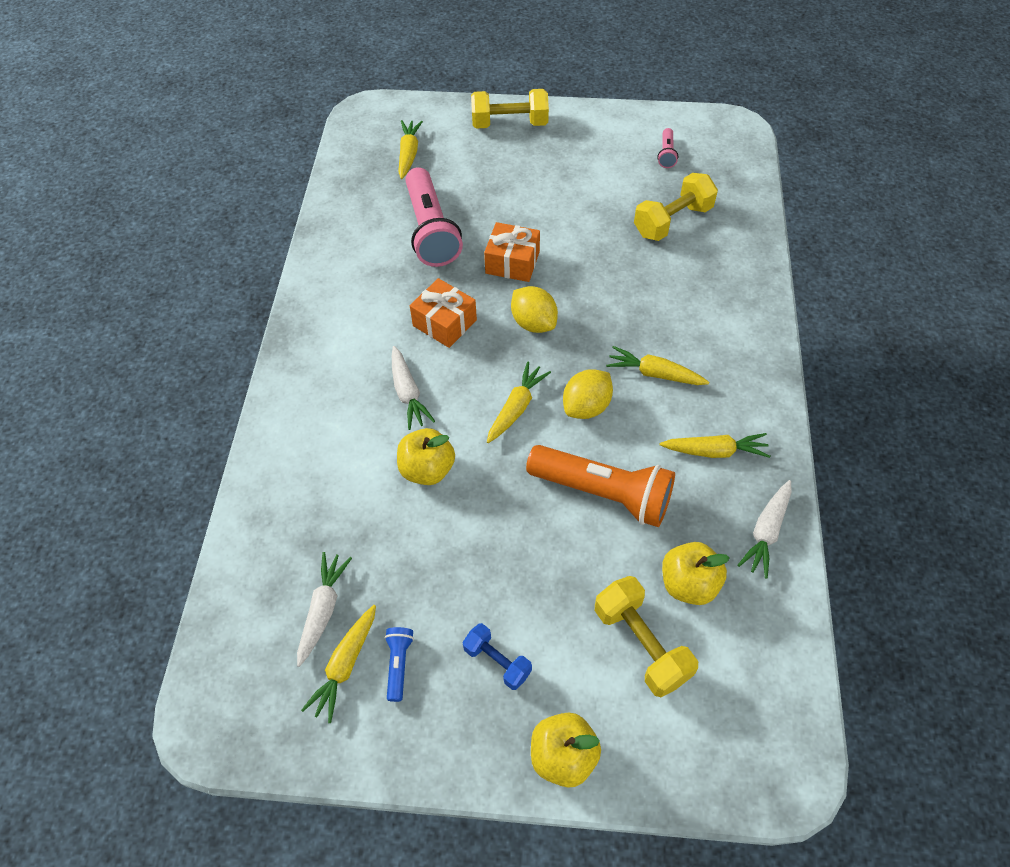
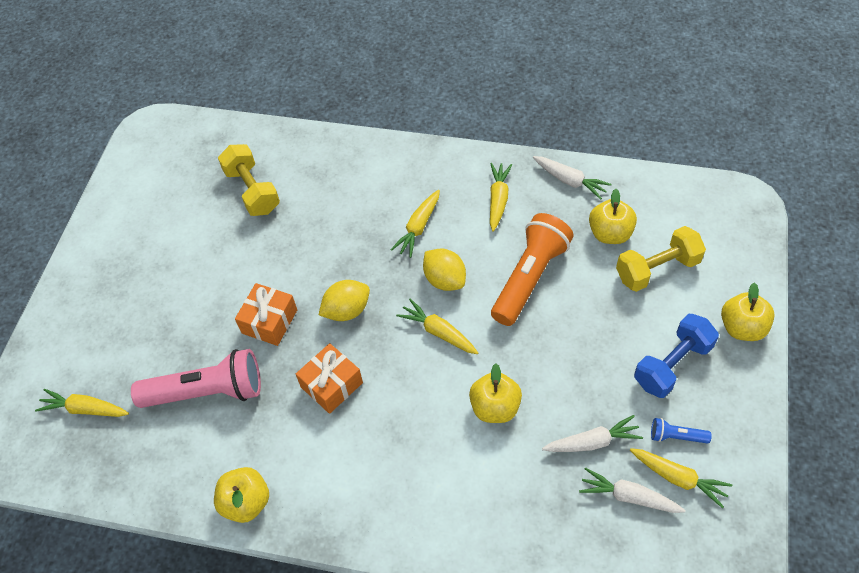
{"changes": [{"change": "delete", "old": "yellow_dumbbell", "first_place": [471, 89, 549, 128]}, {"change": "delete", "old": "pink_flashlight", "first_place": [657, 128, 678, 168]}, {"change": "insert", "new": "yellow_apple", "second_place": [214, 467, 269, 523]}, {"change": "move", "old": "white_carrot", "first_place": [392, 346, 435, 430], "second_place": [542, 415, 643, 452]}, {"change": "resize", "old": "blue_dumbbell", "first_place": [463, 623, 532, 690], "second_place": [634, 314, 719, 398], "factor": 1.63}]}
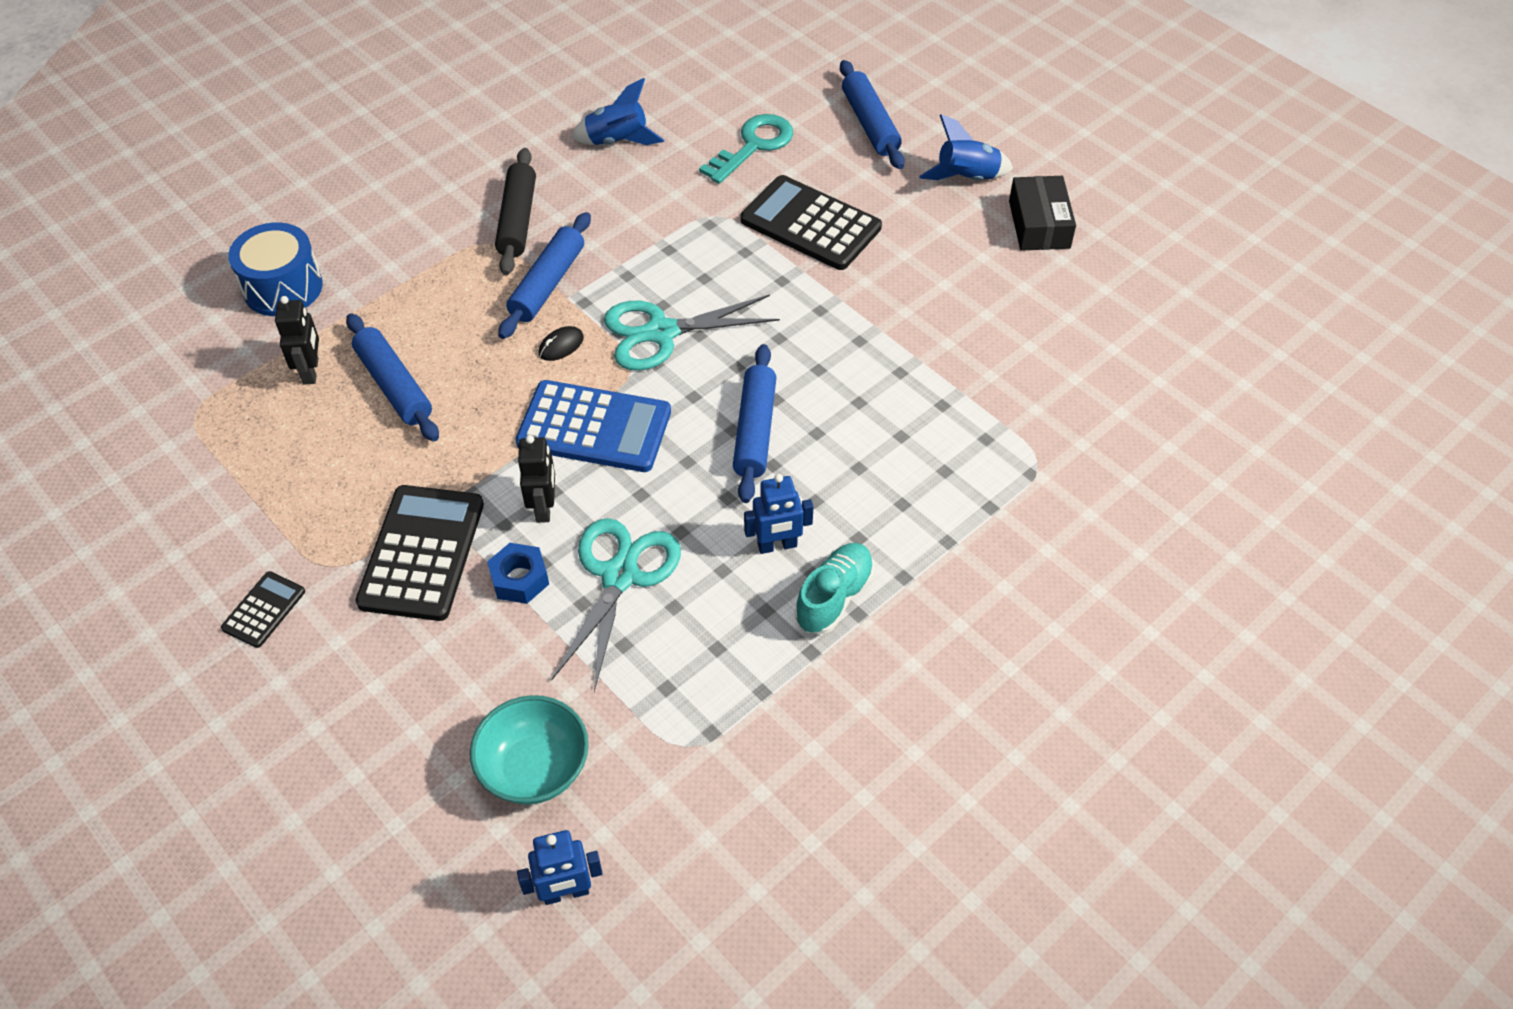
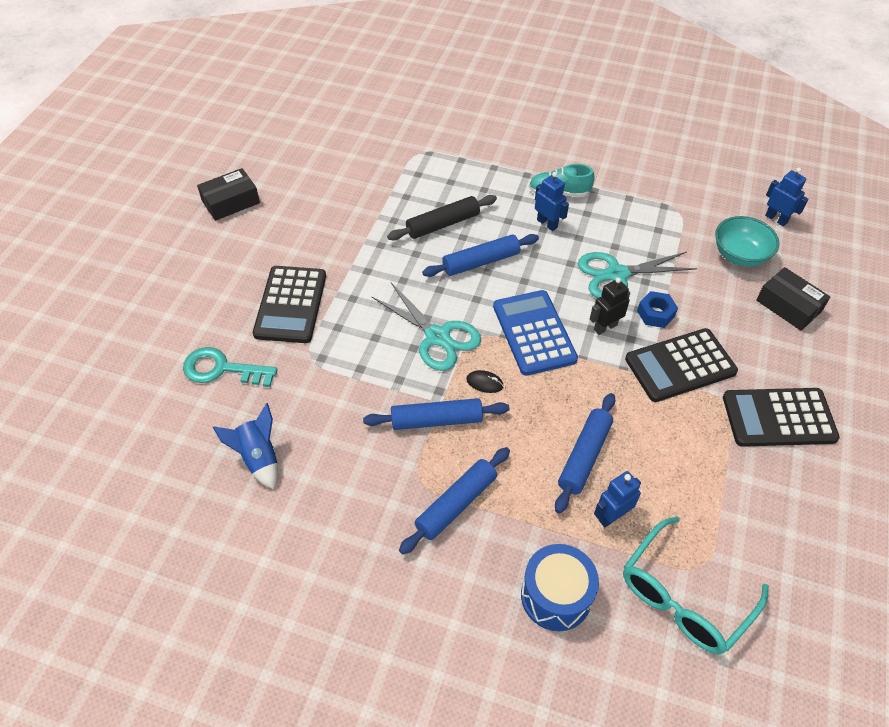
{"changes": [{"change": "delete", "old": "blue_rocket", "first_place": [919, 114, 1013, 180]}, {"change": "insert", "new": "turquoise_glasses", "second_place": [623, 516, 769, 654]}, {"change": "insert", "new": "black_box", "second_place": [756, 267, 830, 331]}, {"change": "move", "old": "black_rolling_pin", "first_place": [495, 148, 536, 275], "second_place": [387, 195, 497, 241]}, {"change": "move", "old": "blue_rolling_pin", "first_place": [840, 60, 905, 169], "second_place": [399, 447, 510, 554]}, {"change": "recolor", "old": "black_robot", "new": "blue_robot", "first_place": [275, 296, 319, 385], "second_place": [594, 471, 641, 527]}, {"change": "resize", "old": "black_calculator", "first_place": [221, 571, 305, 648], "second_place": [723, 388, 840, 447], "factor": 1.98}]}
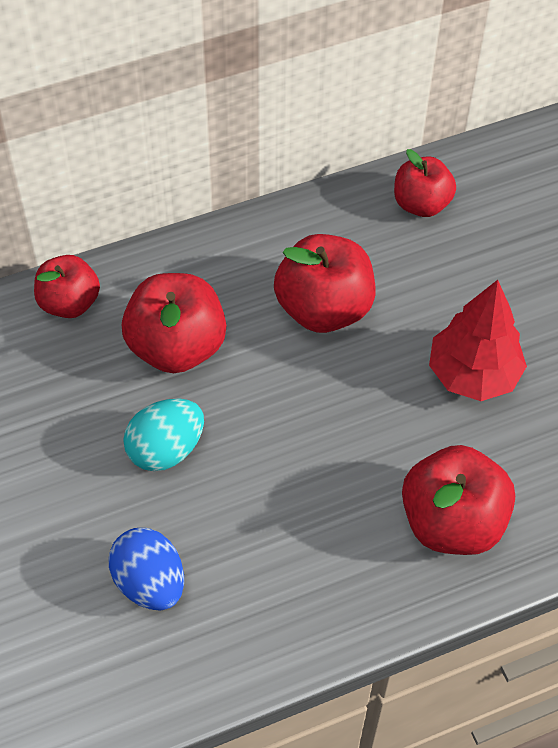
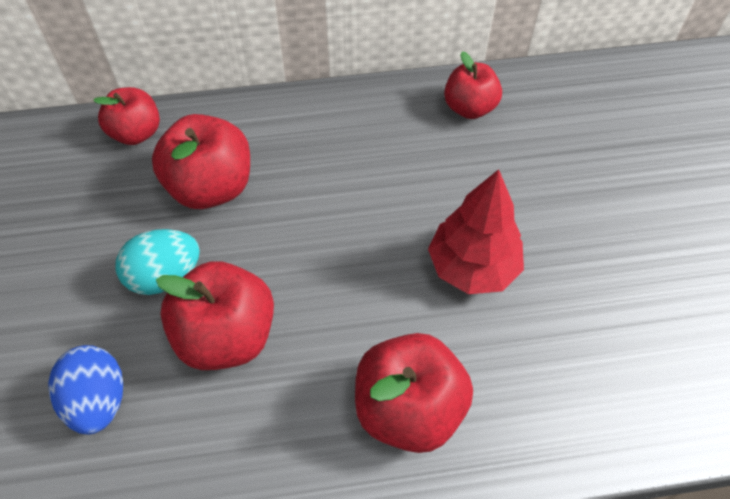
{"changes": [{"change": "move", "old": "red_apple", "first_place": [274, 234, 375, 333], "second_place": [156, 261, 274, 370]}]}
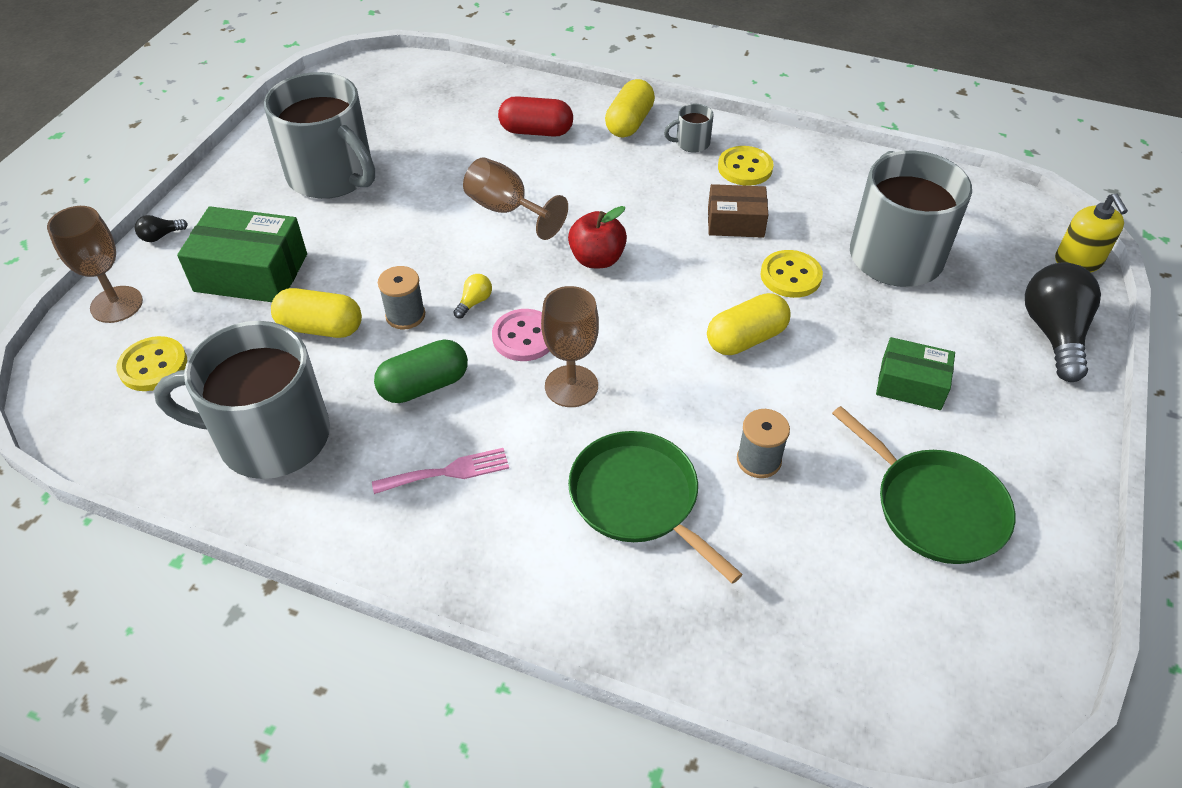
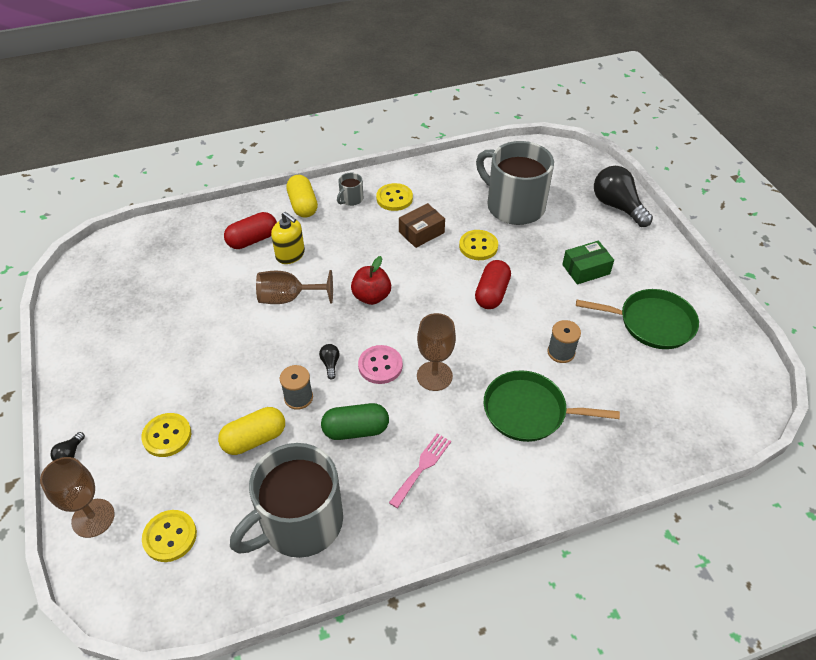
{"changes": [{"change": "delete", "old": "grey_mug", "first_place": [264, 72, 375, 199]}, {"change": "move", "old": "yellow_soap_dispenser", "first_place": [1055, 194, 1128, 272], "second_place": [271, 212, 305, 264]}, {"change": "replace", "old": "green_box", "new": "yellow_button", "first_place": [177, 206, 307, 302], "second_place": [141, 413, 191, 457]}, {"change": "recolor", "old": "yellow_light_bulb", "new": "black_light_bulb", "first_place": [453, 274, 492, 318], "second_place": [319, 344, 340, 380]}, {"change": "recolor", "old": "yellow_capsule", "new": "red_capsule", "first_place": [707, 293, 791, 355], "second_place": [475, 260, 511, 309]}, {"change": "rotate", "old": "green_capsule", "first_place": [374, 339, 468, 403], "second_place": [321, 403, 389, 440], "degrees": 60}]}
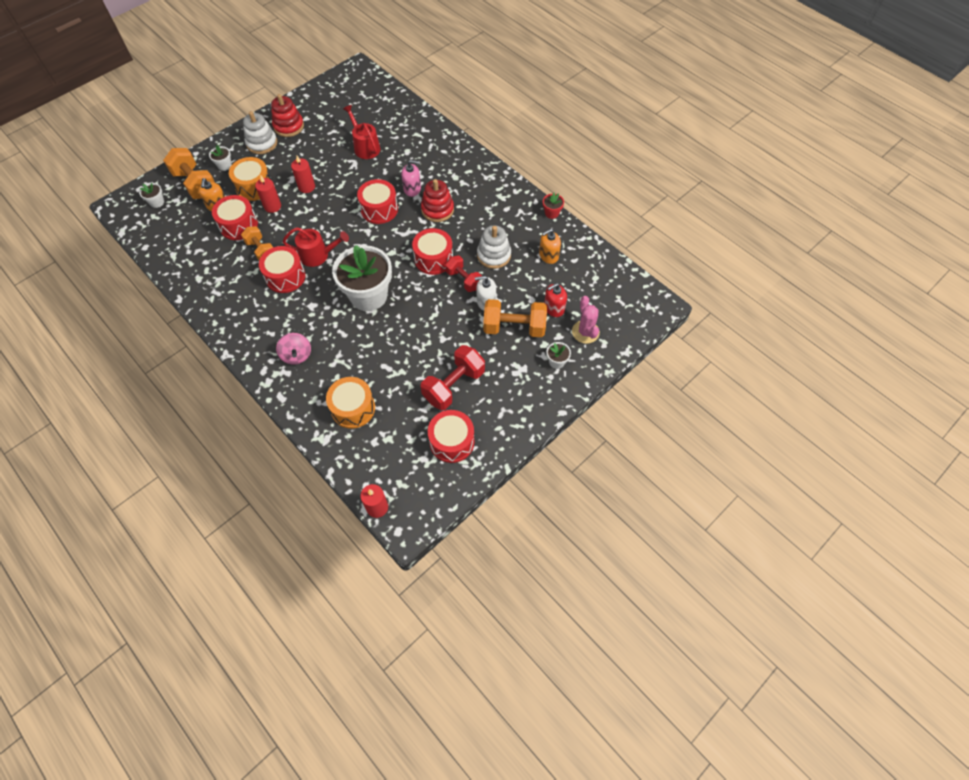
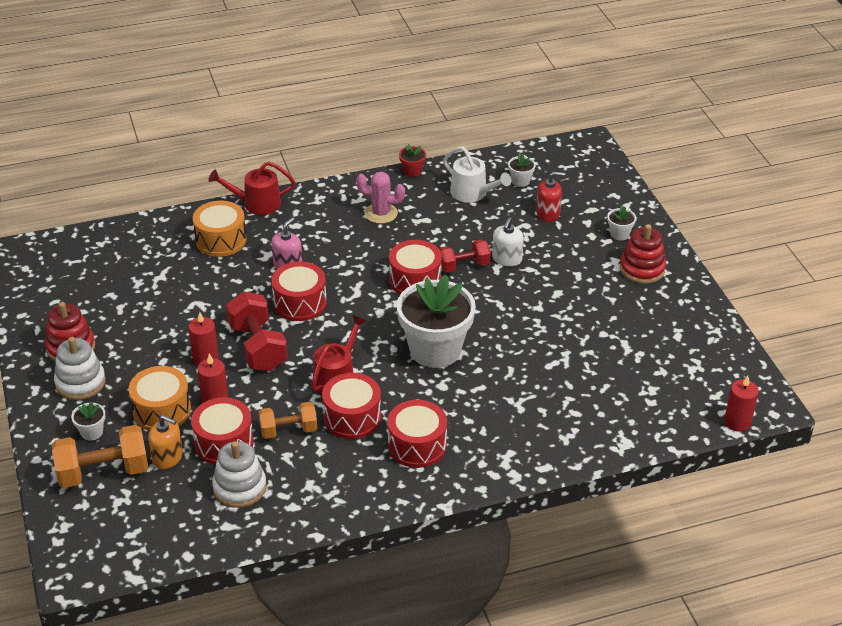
{"changes": [{"change": "delete", "old": "pink_spinning_top", "first_place": [276, 333, 311, 365]}, {"change": "delete", "old": "orange_dumbbell", "first_place": [483, 299, 547, 337]}, {"change": "move", "old": "white_flower_pot", "first_place": [139, 183, 164, 208], "second_place": [508, 153, 536, 187]}, {"change": "move", "old": "orange_drum", "first_place": [326, 377, 375, 429], "second_place": [193, 201, 246, 257]}, {"change": "move", "old": "red_watering_can", "first_place": [343, 105, 381, 159], "second_place": [208, 162, 295, 215]}, {"change": "move", "old": "red_stacking_toy", "first_place": [421, 179, 454, 222], "second_place": [620, 224, 666, 284]}, {"change": "move", "old": "red_dumbbell", "first_place": [421, 345, 485, 410], "second_place": [226, 292, 288, 371]}, {"change": "move", "old": "red_drum", "first_place": [428, 410, 474, 463], "second_place": [388, 400, 447, 468]}, {"change": "move", "old": "white_stacking_toy", "first_place": [477, 225, 511, 269], "second_place": [212, 441, 267, 508]}, {"change": "move", "old": "pink_cactus", "first_place": [572, 296, 600, 344], "second_place": [356, 172, 405, 224]}, {"change": "replace", "old": "orange_soap_dispenser", "new": "white_watering_can", "first_place": [539, 229, 561, 264], "second_place": [443, 146, 511, 203]}, {"change": "rotate", "old": "red_soap_dispenser", "first_place": [544, 283, 567, 317], "second_place": [536, 172, 565, 222], "degrees": -90}]}
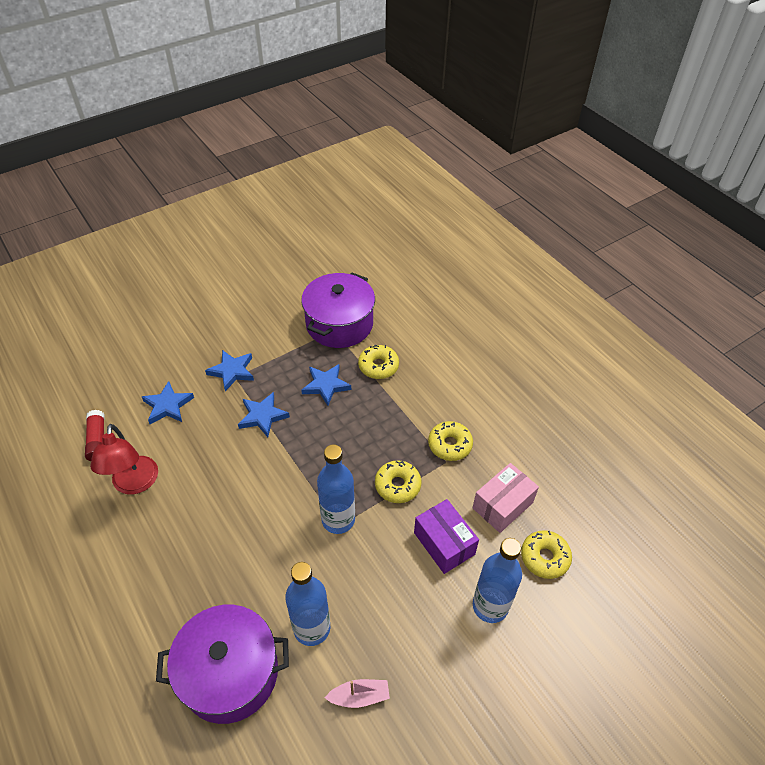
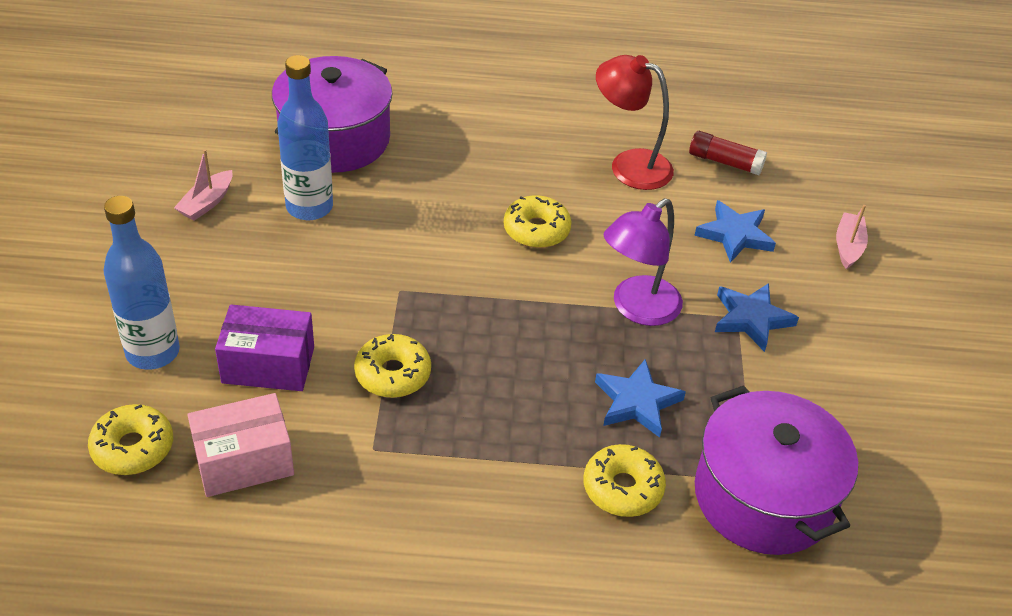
{"changes": [{"change": "delete", "old": "blue_bottle", "first_place": [317, 444, 355, 534]}, {"change": "insert", "new": "pink_boat", "second_place": [836, 205, 868, 269]}, {"change": "move", "old": "yellow_donut", "first_place": [428, 421, 473, 461], "second_place": [504, 195, 572, 248]}, {"change": "replace", "old": "blue_star", "new": "purple_lamp", "first_place": [238, 392, 290, 437], "second_place": [604, 198, 683, 326]}, {"change": "rotate", "old": "pink_box", "first_place": [473, 463, 539, 533], "second_place": [187, 393, 294, 497], "degrees": 75}]}
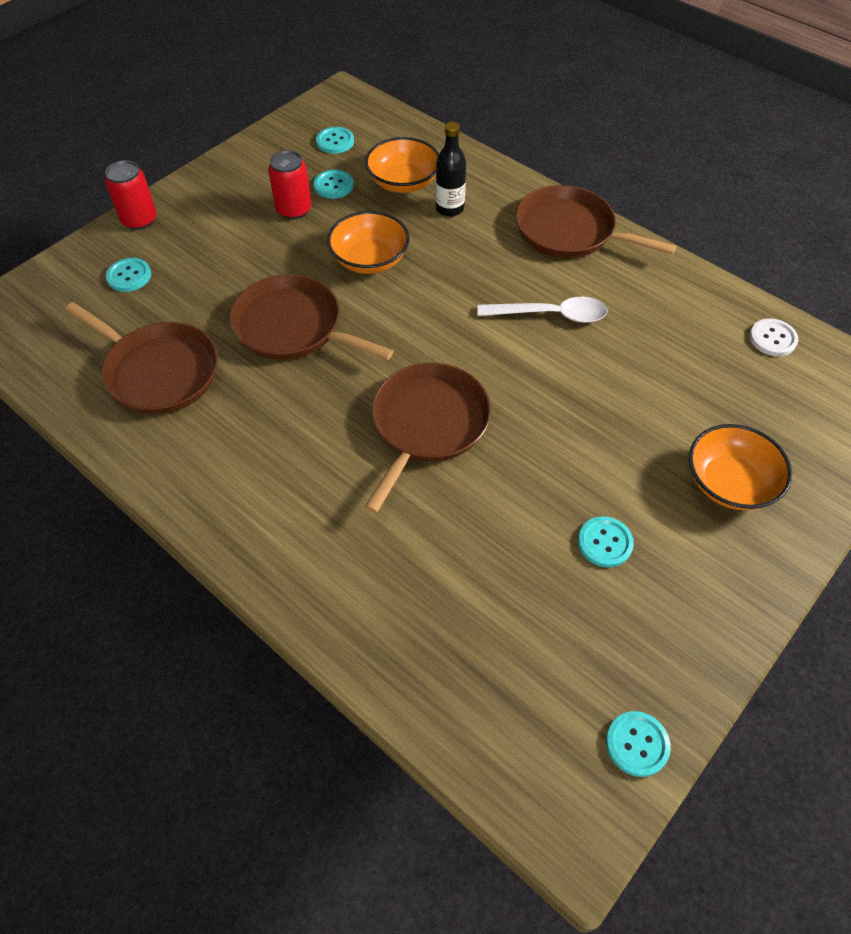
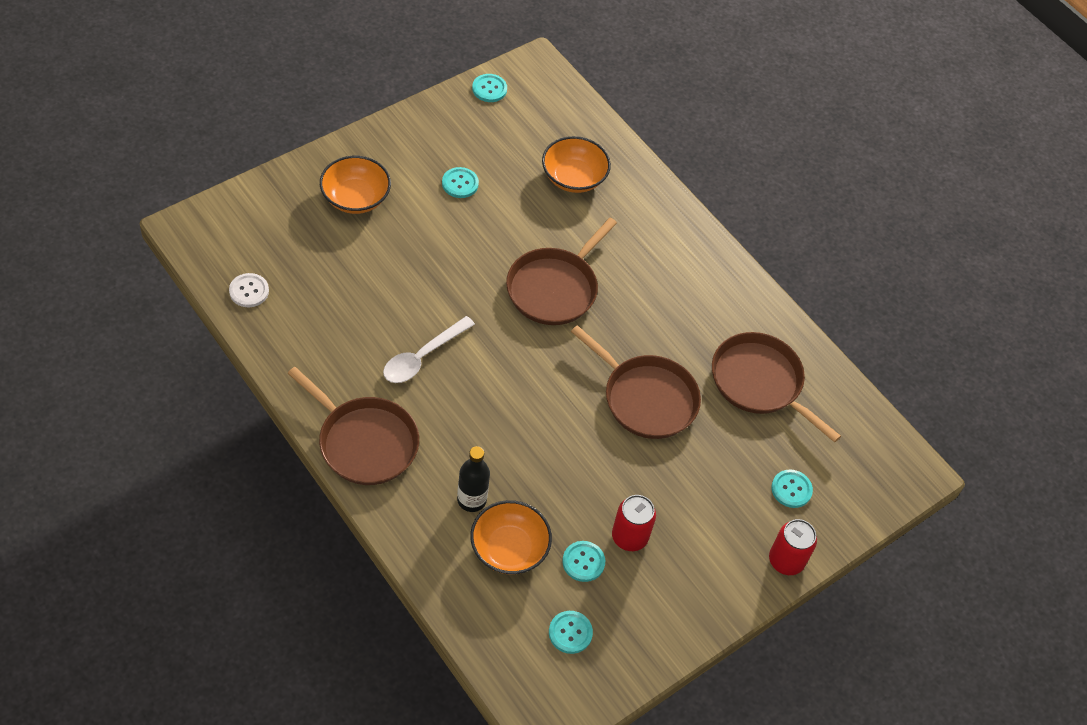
{"changes": [{"change": "move", "old": "orange_bowl", "first_place": [327, 211, 410, 274], "second_place": [542, 136, 611, 193]}, {"change": "rotate", "old": "white_spoon", "first_place": [477, 297, 608, 323], "second_place": [383, 316, 475, 383], "degrees": -60}]}
